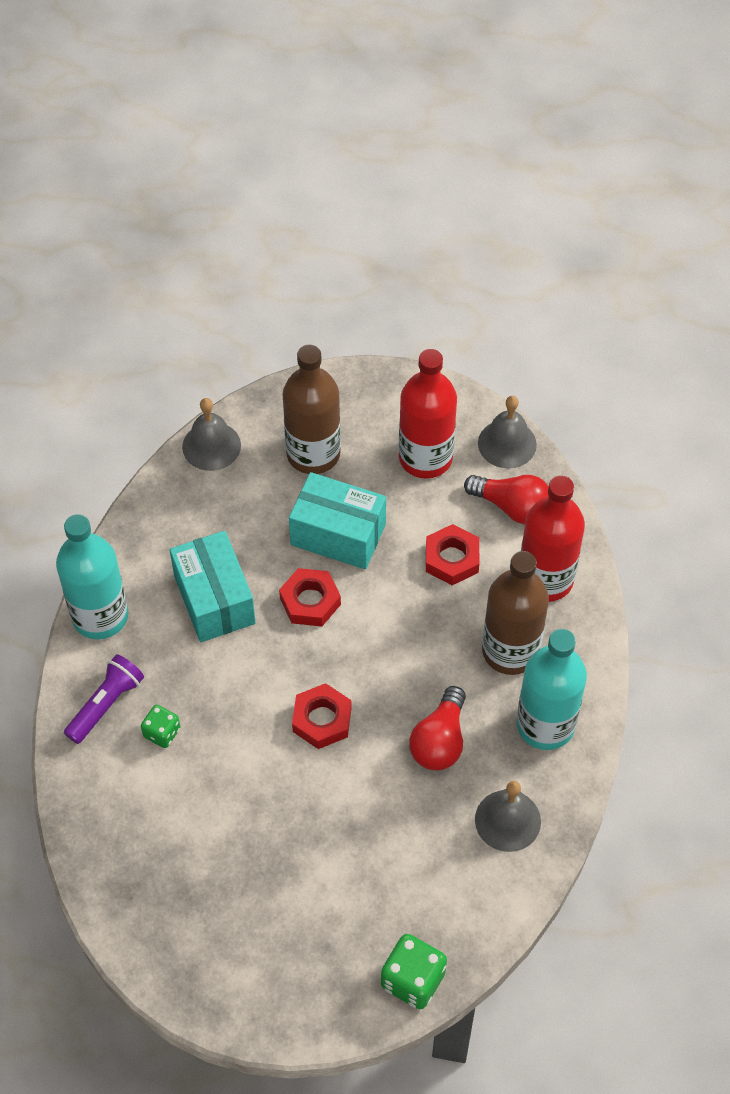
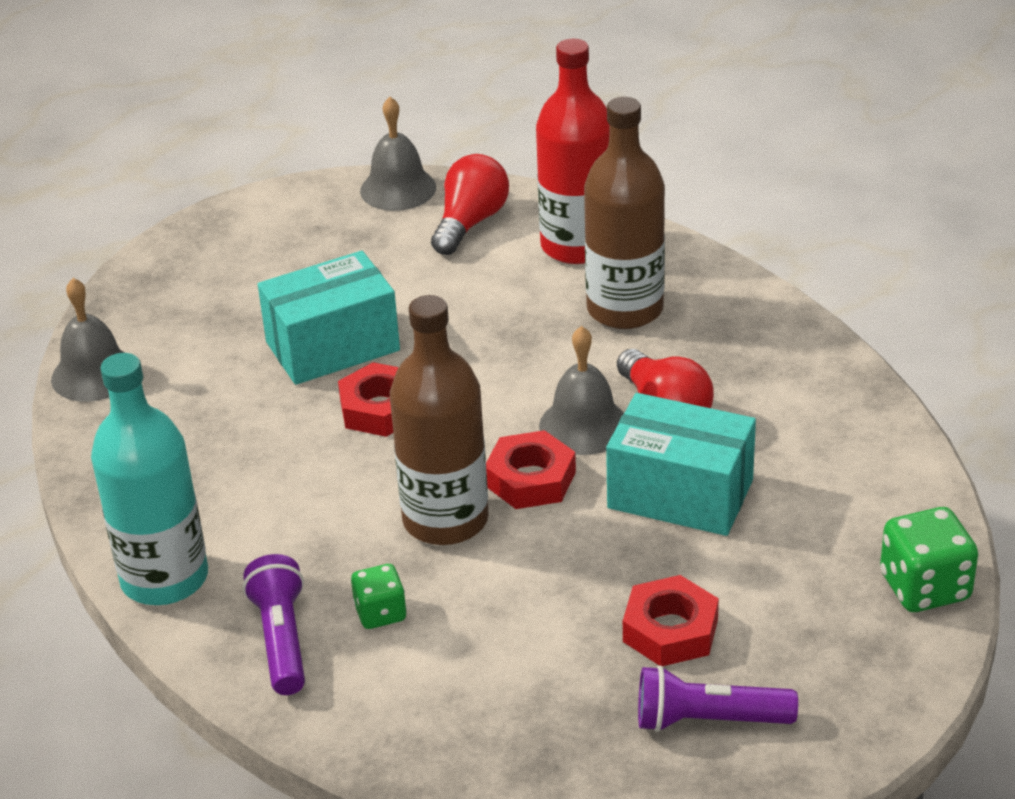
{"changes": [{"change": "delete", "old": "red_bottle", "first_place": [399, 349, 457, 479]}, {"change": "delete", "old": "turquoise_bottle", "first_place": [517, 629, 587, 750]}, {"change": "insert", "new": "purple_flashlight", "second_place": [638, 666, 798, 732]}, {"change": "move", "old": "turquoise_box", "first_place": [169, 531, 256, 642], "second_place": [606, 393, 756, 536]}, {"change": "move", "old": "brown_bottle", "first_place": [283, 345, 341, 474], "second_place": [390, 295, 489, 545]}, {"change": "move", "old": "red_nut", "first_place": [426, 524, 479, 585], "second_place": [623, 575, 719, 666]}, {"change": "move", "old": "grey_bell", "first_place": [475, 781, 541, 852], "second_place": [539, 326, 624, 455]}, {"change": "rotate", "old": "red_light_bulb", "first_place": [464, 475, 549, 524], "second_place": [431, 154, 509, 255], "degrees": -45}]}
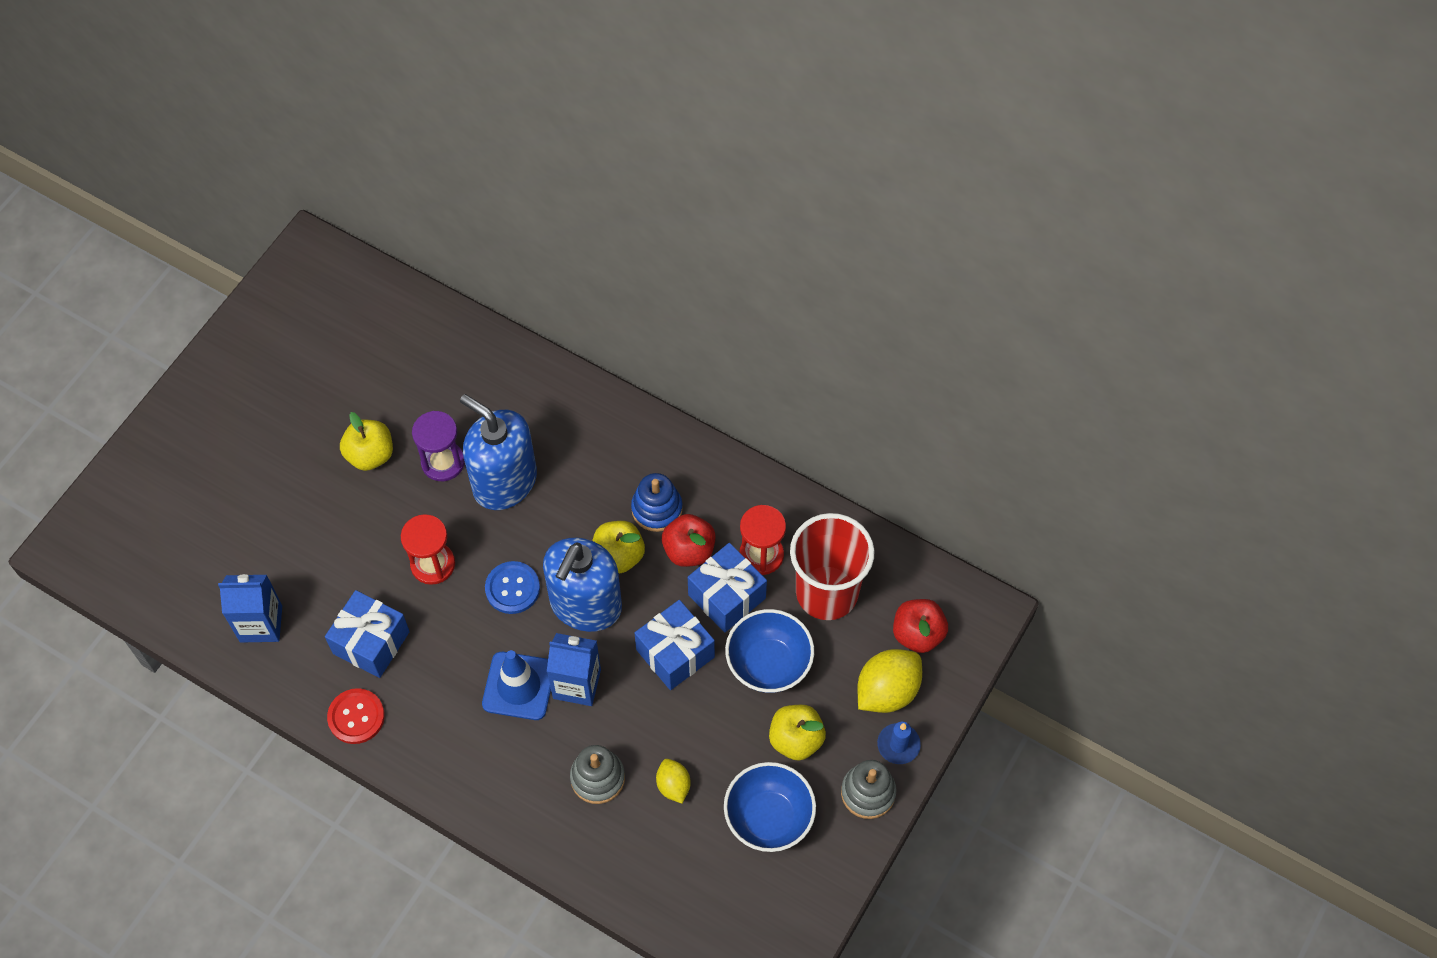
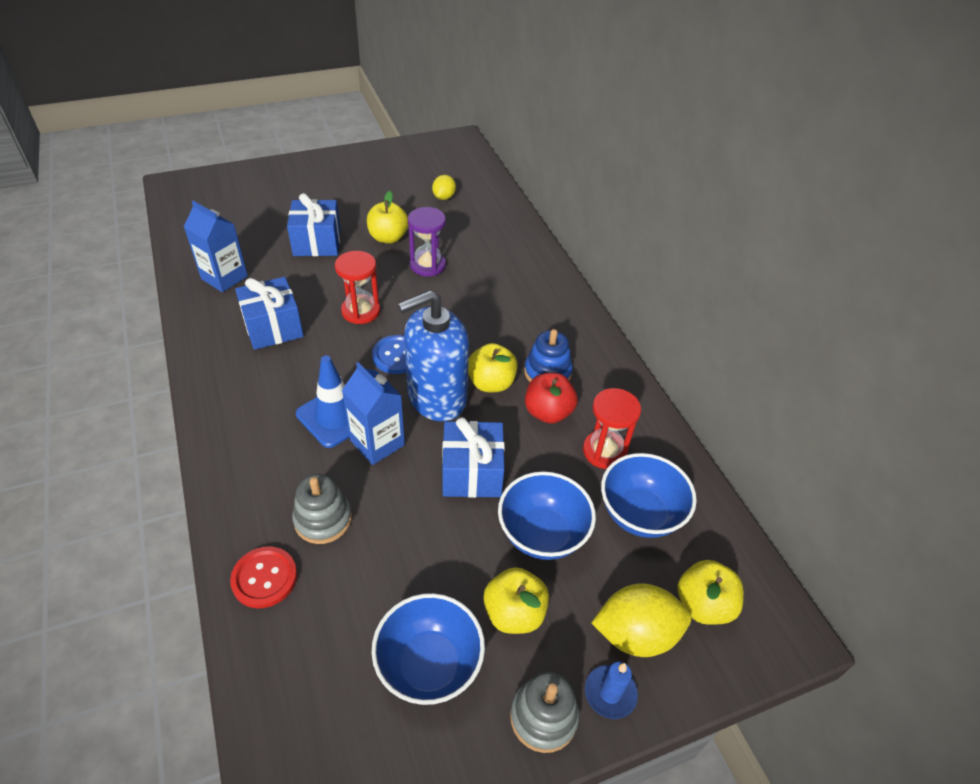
{"changes": [{"change": "delete", "old": "blue_soap_dispenser", "first_place": [460, 394, 537, 510]}, {"change": "move", "old": "red_button", "first_place": [327, 688, 385, 744], "second_place": [230, 546, 297, 609]}, {"change": "move", "old": "yellow_lemon", "first_place": [656, 759, 690, 803], "second_place": [432, 175, 456, 200]}, {"change": "move", "old": "blue_gift", "first_place": [688, 543, 767, 632], "second_place": [287, 193, 341, 256]}, {"change": "replace", "old": "red_cup", "new": "blue_bowl", "first_place": [790, 513, 875, 620], "second_place": [601, 453, 697, 538]}, {"change": "recolor", "old": "red_apple", "new": "yellow_apple", "first_place": [893, 599, 948, 653], "second_place": [677, 560, 744, 625]}]}
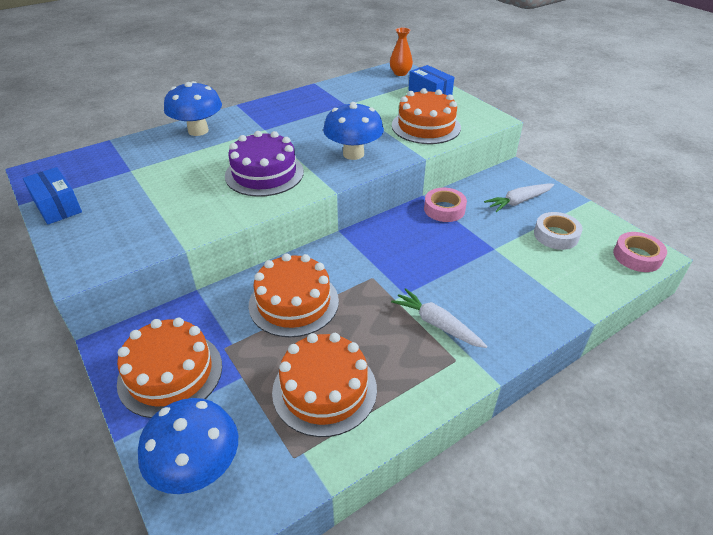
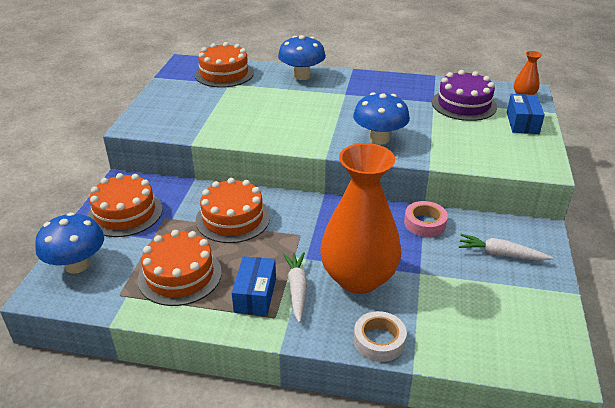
{"changes": [{"change": "delete", "old": "pink_tape", "first_place": [613, 232, 667, 272]}, {"change": "insert", "new": "orange_vase", "second_place": [320, 143, 401, 294]}, {"change": "move", "old": "blue_box", "first_place": [23, 167, 82, 225], "second_place": [232, 256, 276, 316]}, {"change": "move", "old": "purple_cake", "first_place": [225, 131, 304, 197], "second_place": [432, 70, 497, 121]}, {"change": "move", "old": "orange_cake", "first_place": [392, 88, 461, 144], "second_place": [195, 42, 254, 88]}, {"change": "move", "old": "white_tape", "first_place": [534, 212, 583, 250], "second_place": [354, 311, 407, 362]}]}
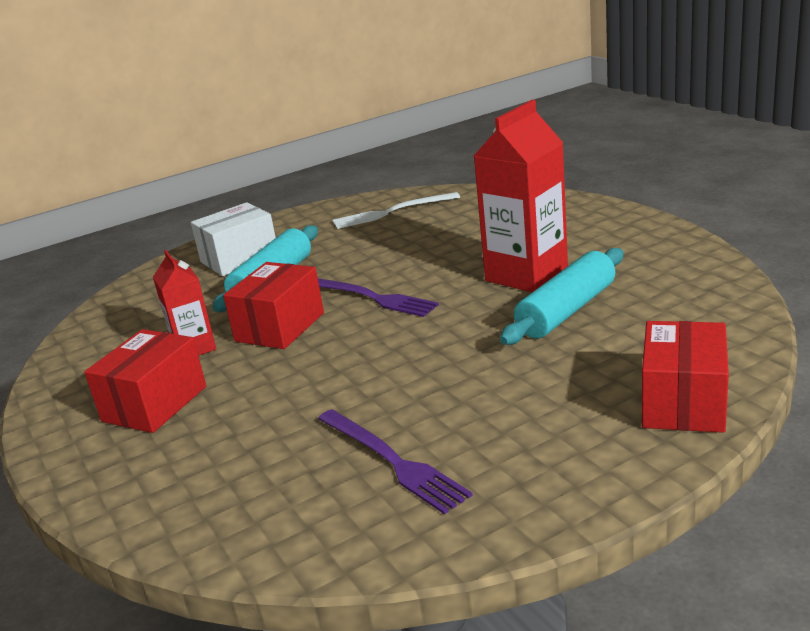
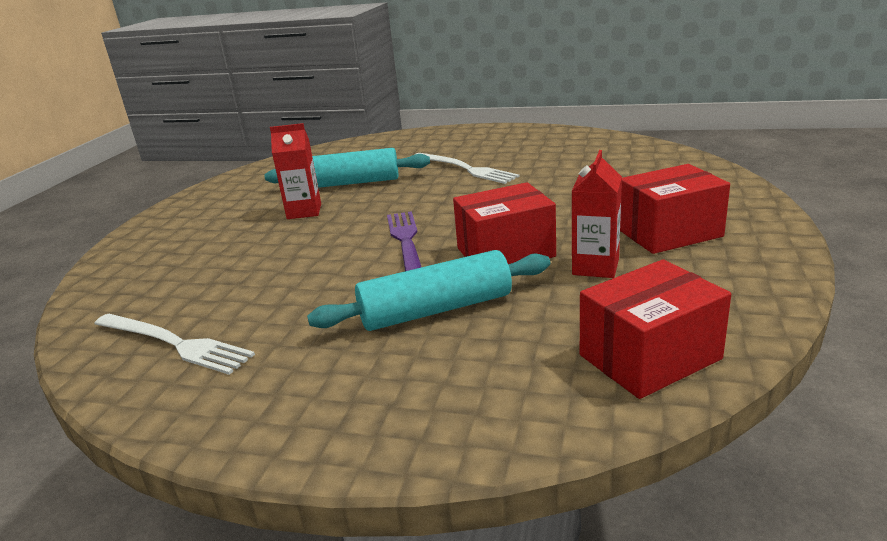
{"changes": [{"change": "delete", "old": "white_box", "first_place": [191, 202, 276, 276]}, {"change": "delete", "old": "purple_fork", "first_place": [318, 409, 473, 514]}, {"change": "insert", "new": "white_fork", "second_place": [414, 153, 519, 184]}, {"change": "move", "old": "red_box", "first_place": [642, 321, 729, 433], "second_place": [580, 259, 731, 399]}, {"change": "resize", "old": "red_carton", "first_place": [474, 100, 568, 292], "second_place": [270, 123, 321, 219], "factor": 0.57}]}
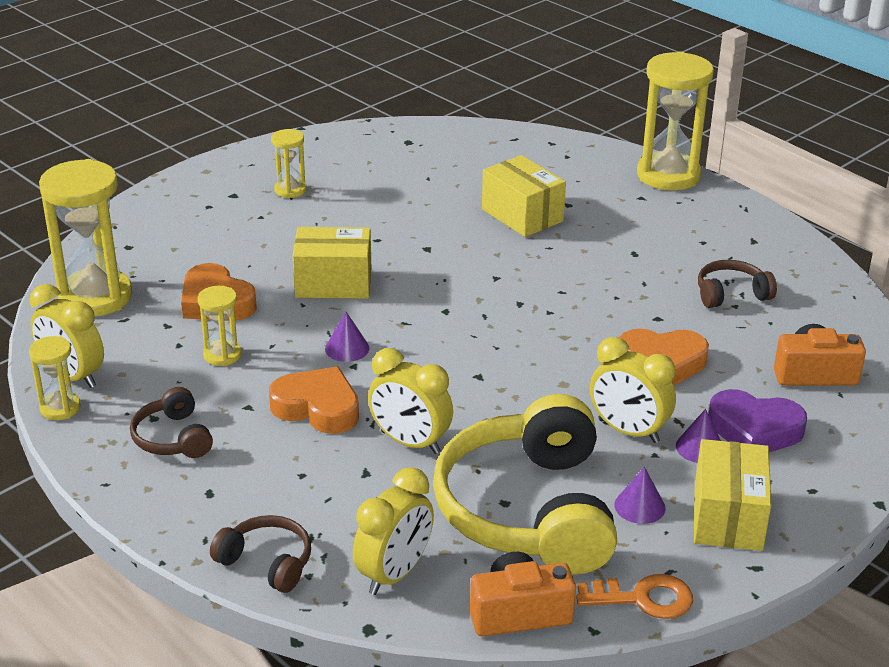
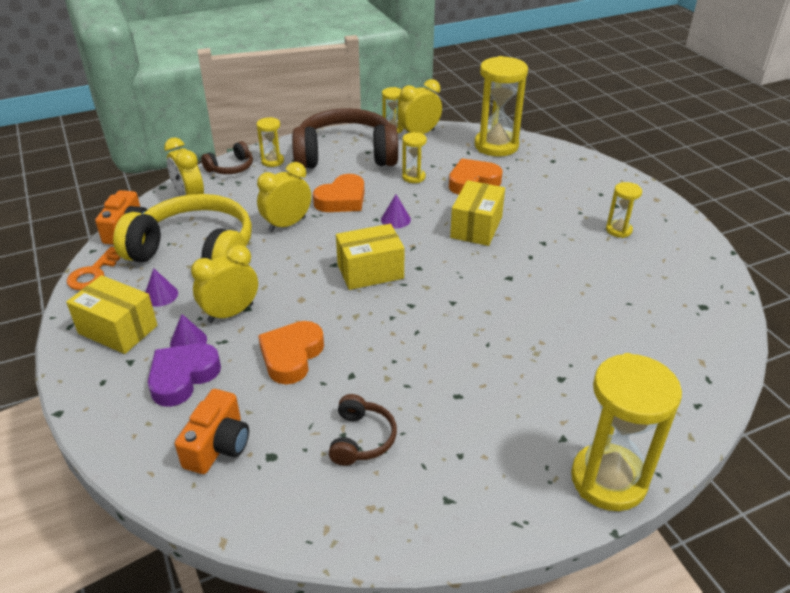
{"changes": [{"change": "insert", "new": "yellow_hourglass", "second_place": [257, 117, 284, 167]}, {"change": "move", "old": "yellow_box", "first_place": [482, 155, 566, 237], "second_place": [336, 224, 404, 290]}, {"change": "resize", "old": "brown_headphones", "first_place": [130, 387, 213, 458], "second_place": [292, 108, 398, 169], "factor": 2.22}]}
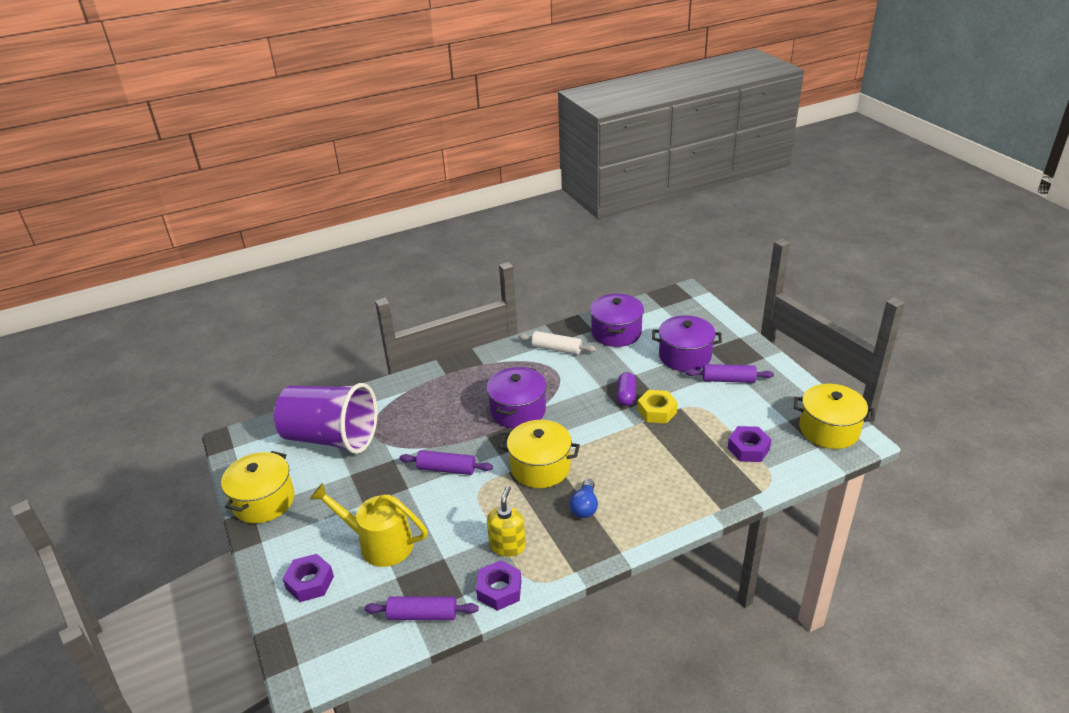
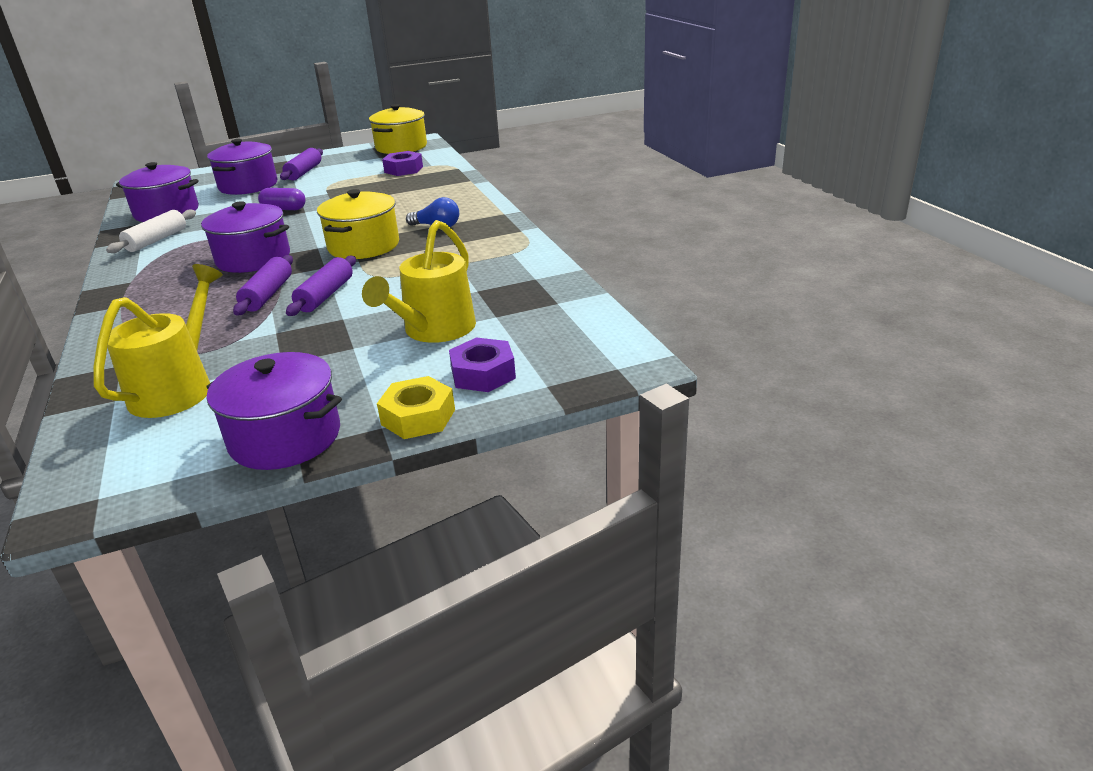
{"changes": [{"change": "delete", "old": "purple_nut", "first_place": [476, 560, 521, 611]}, {"change": "delete", "old": "yellow_soap_dispenser", "first_place": [487, 486, 526, 557]}, {"change": "move", "old": "purple_rolling_pin", "first_place": [365, 596, 479, 620], "second_place": [233, 255, 293, 315]}, {"change": "move", "old": "yellow_nut", "first_place": [637, 390, 678, 423], "second_place": [377, 376, 455, 439]}, {"change": "replace", "old": "purple_cup", "new": "yellow_watering_can", "first_place": [274, 383, 378, 454], "second_place": [93, 264, 223, 418]}, {"change": "recolor", "old": "yellow_pot", "new": "purple_pot", "first_place": [221, 451, 295, 523], "second_place": [206, 352, 342, 470]}]}
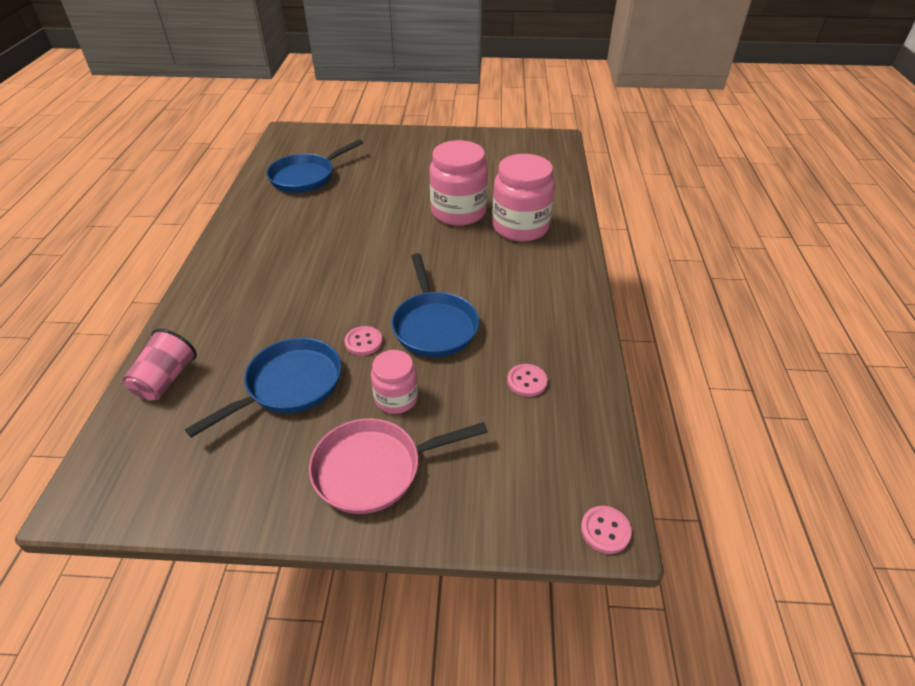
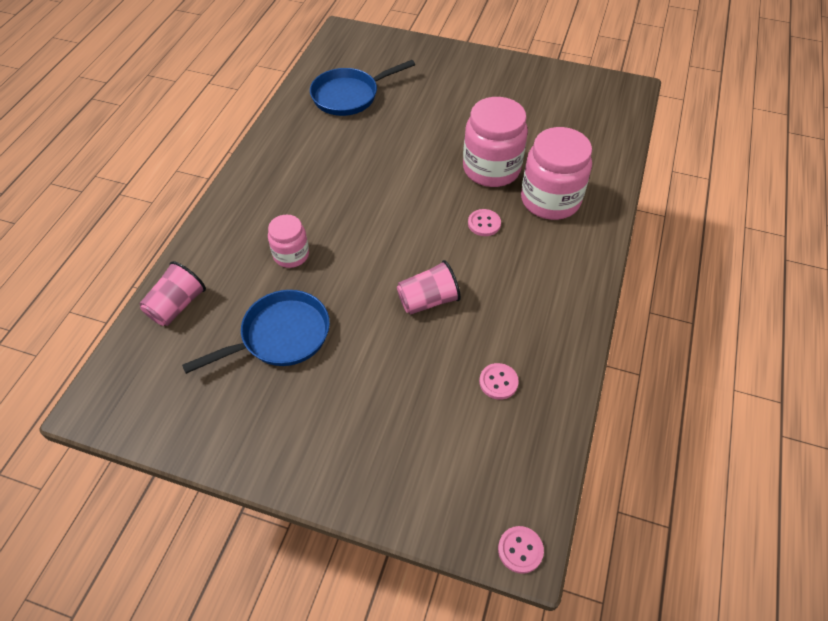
{"changes": [{"change": "delete", "old": "pink_pan", "first_place": [309, 418, 488, 514]}, {"change": "move", "old": "pink_button", "first_place": [345, 326, 382, 356], "second_place": [468, 209, 501, 236]}, {"change": "move", "old": "pink_jar", "first_place": [371, 350, 418, 414], "second_place": [268, 215, 309, 268]}, {"change": "replace", "old": "blue_pan", "new": "pink_cup", "first_place": [391, 253, 479, 357], "second_place": [397, 260, 461, 315]}]}
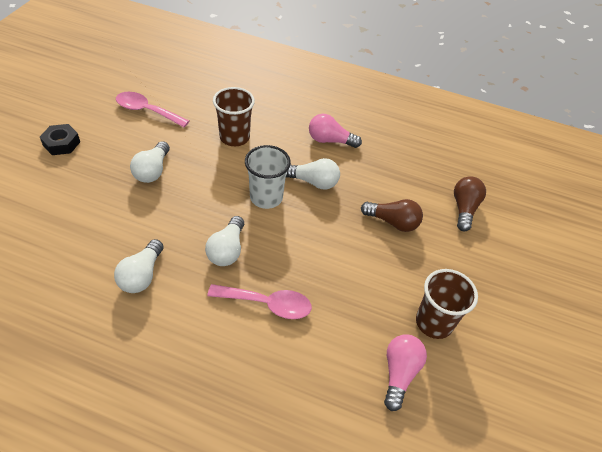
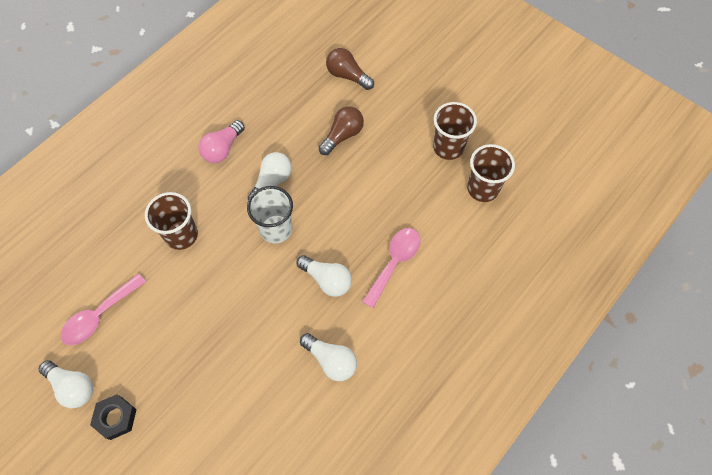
{"changes": [{"change": "move", "old": "white_light_bulb", "first_place": [130, 141, 170, 183], "second_place": [38, 360, 93, 408]}, {"change": "replace", "old": "pink_light_bulb", "new": "brown_cup", "first_place": [384, 334, 427, 411], "second_place": [467, 144, 515, 202]}]}
